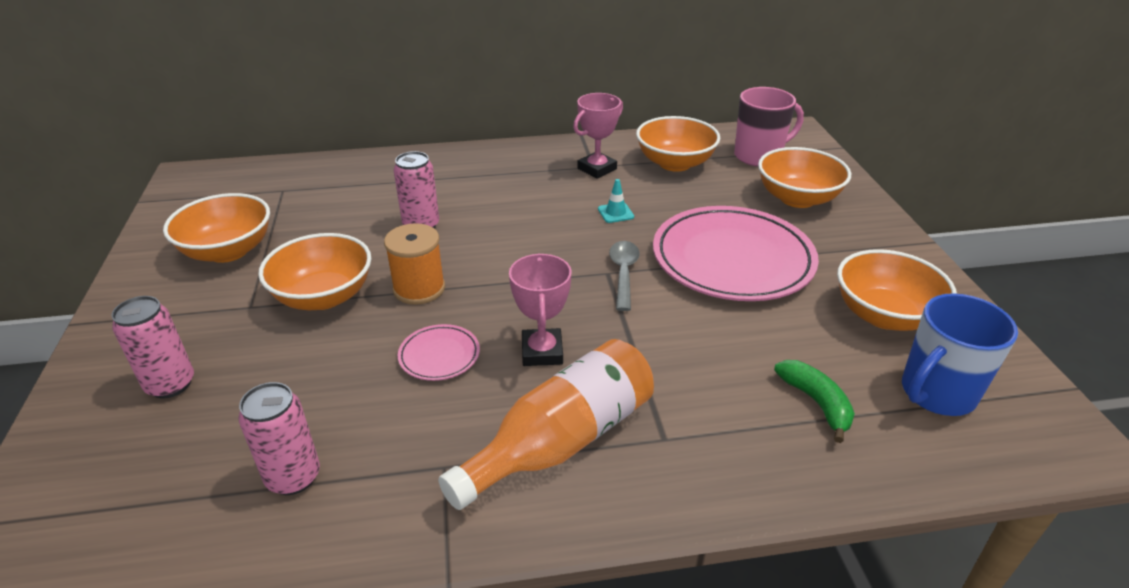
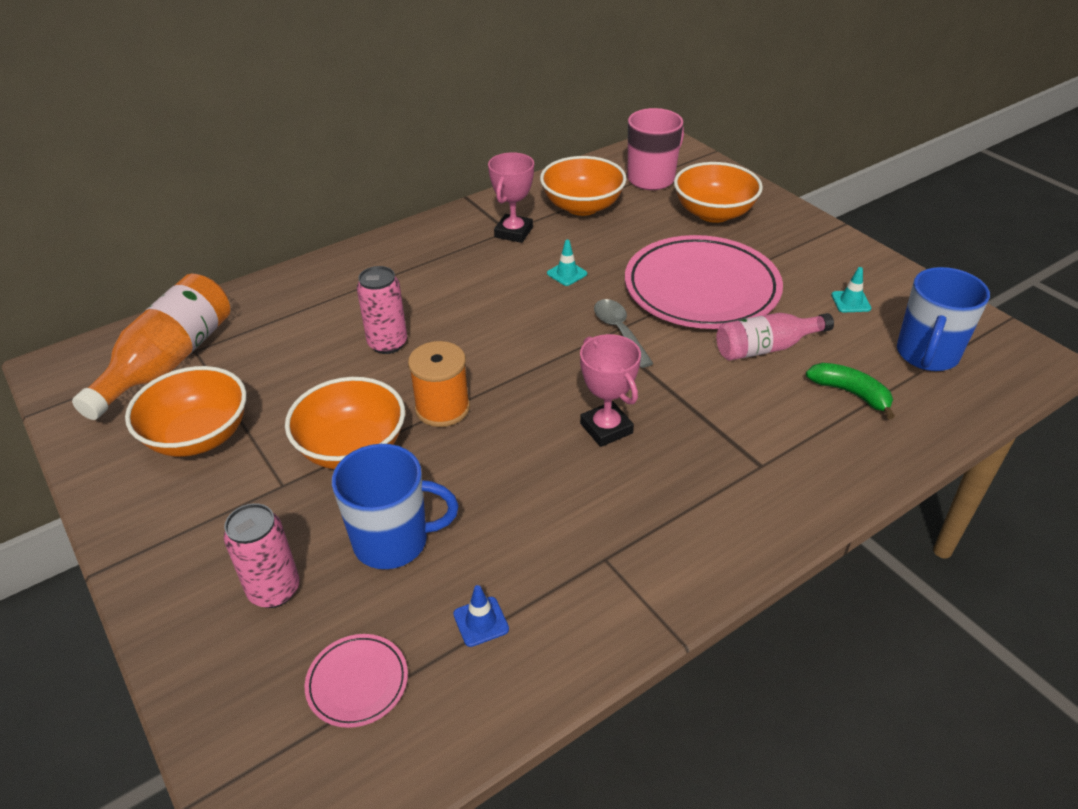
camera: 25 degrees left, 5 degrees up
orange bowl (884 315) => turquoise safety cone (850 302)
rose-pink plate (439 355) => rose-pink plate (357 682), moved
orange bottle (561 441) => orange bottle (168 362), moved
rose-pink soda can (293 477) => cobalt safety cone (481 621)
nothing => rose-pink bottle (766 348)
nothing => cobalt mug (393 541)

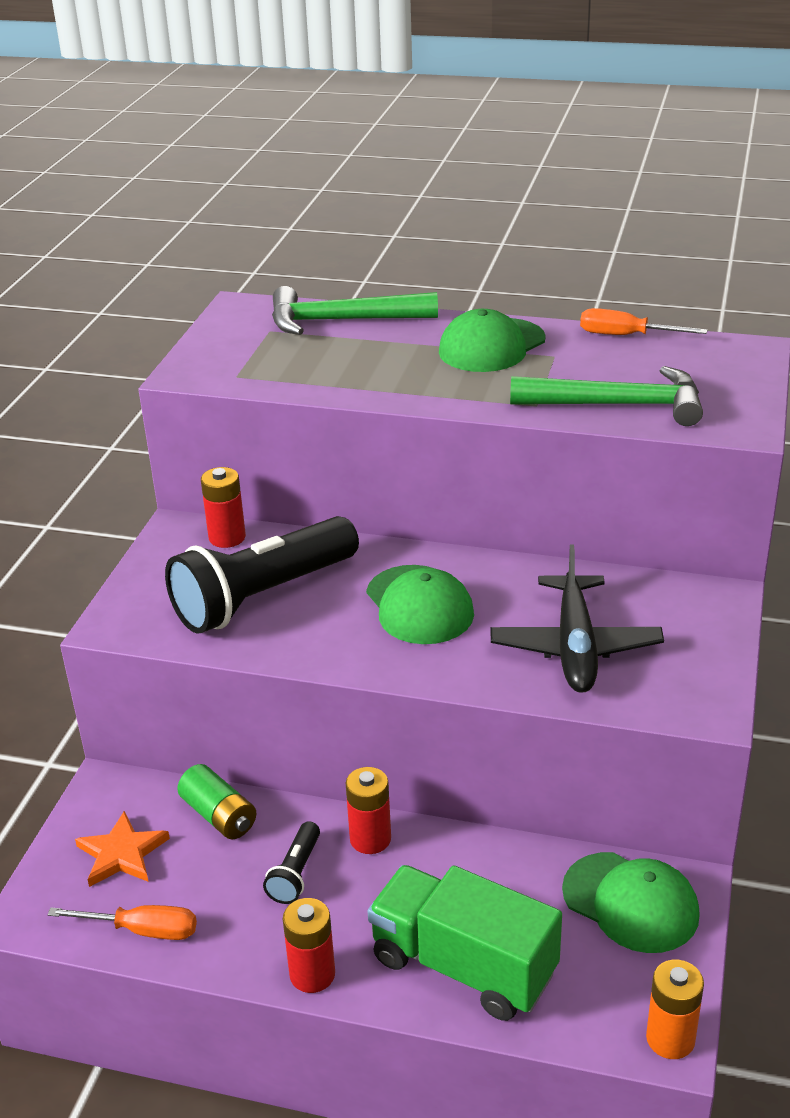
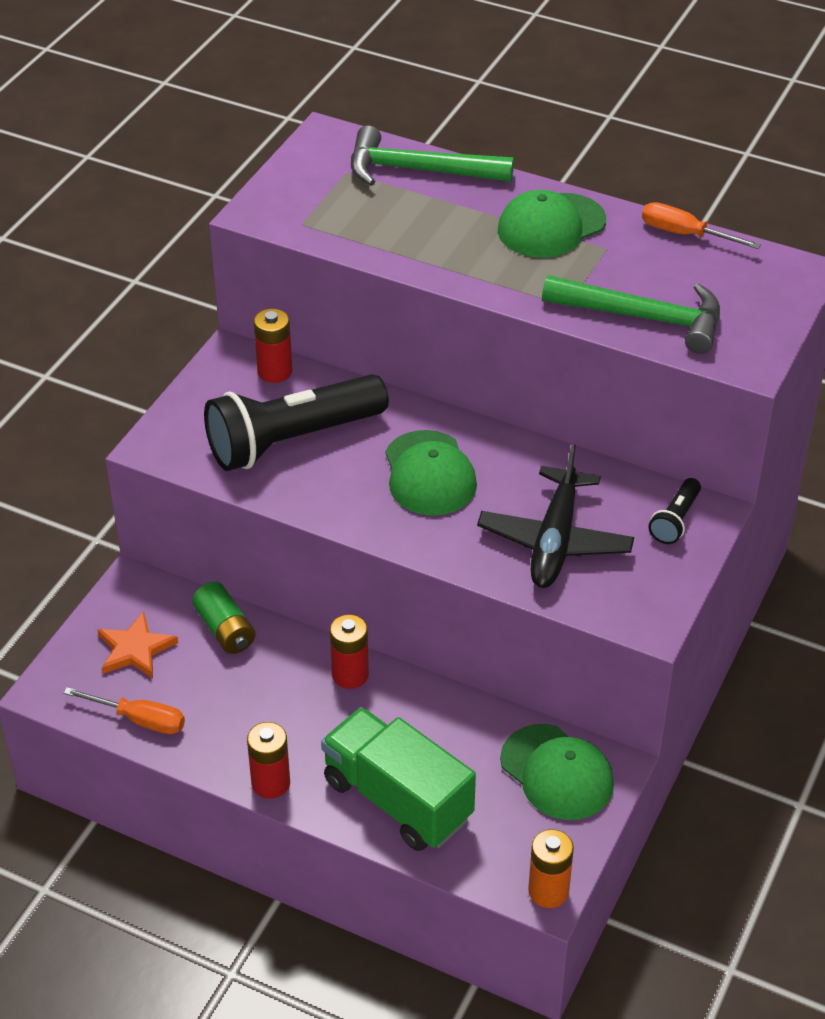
camera: 10 degrees right, 10 degrees up
black flashlight (295 873) => black flashlight (675 520), moved

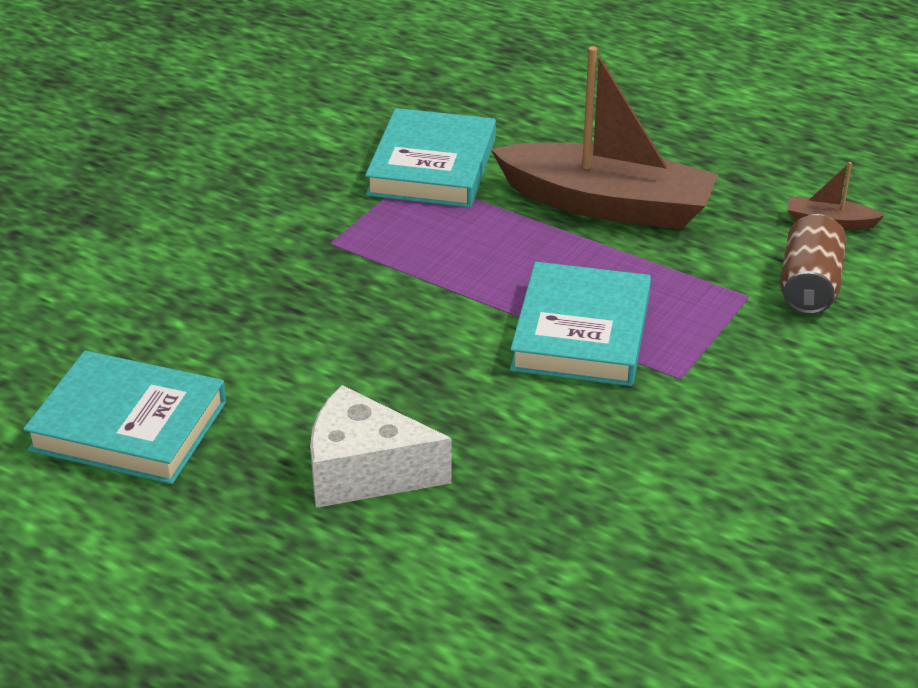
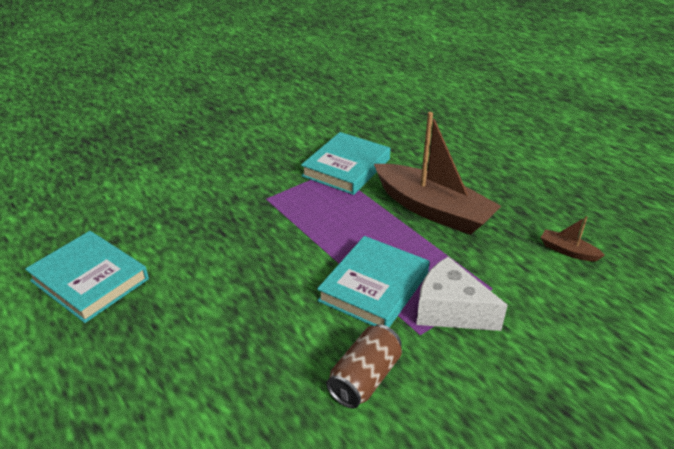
camera: 20 degrees right, 0 degrees up
russet soda can (809 286) => russet soda can (365 378), moved
snow-white piece of cheese (365 472) => snow-white piece of cheese (450 310), moved

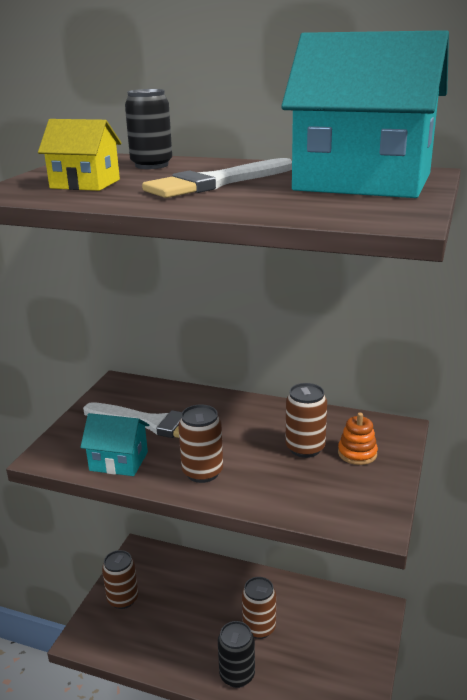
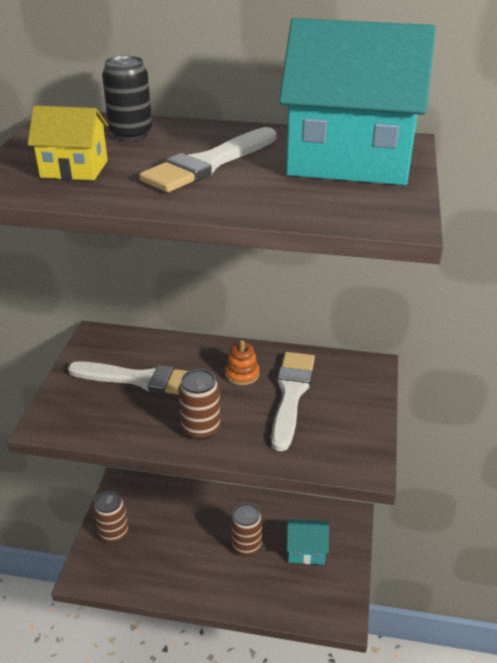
camera: 10 degrees left, 10 degrees up
russet soda can (305 448) => snow-white brush (291 394)
turquoise toy house (119 461) => turquoise toy house (306 550), moved
orange ring stacker (357 453) => orange ring stacker (242 374), moved
black soda can (237 675) => nothing

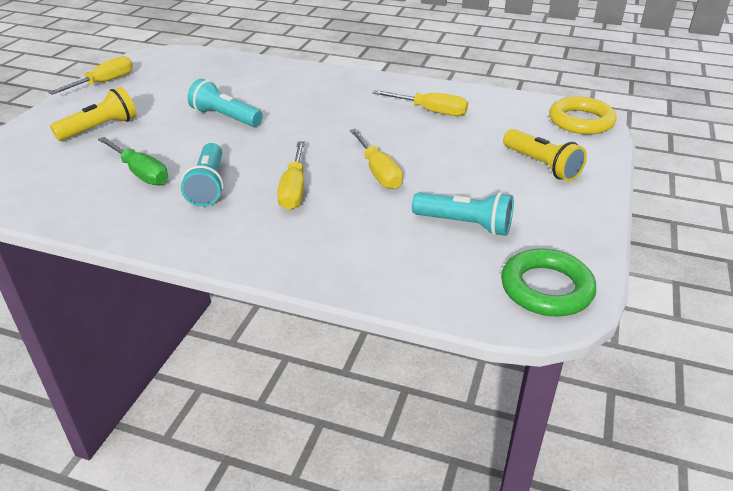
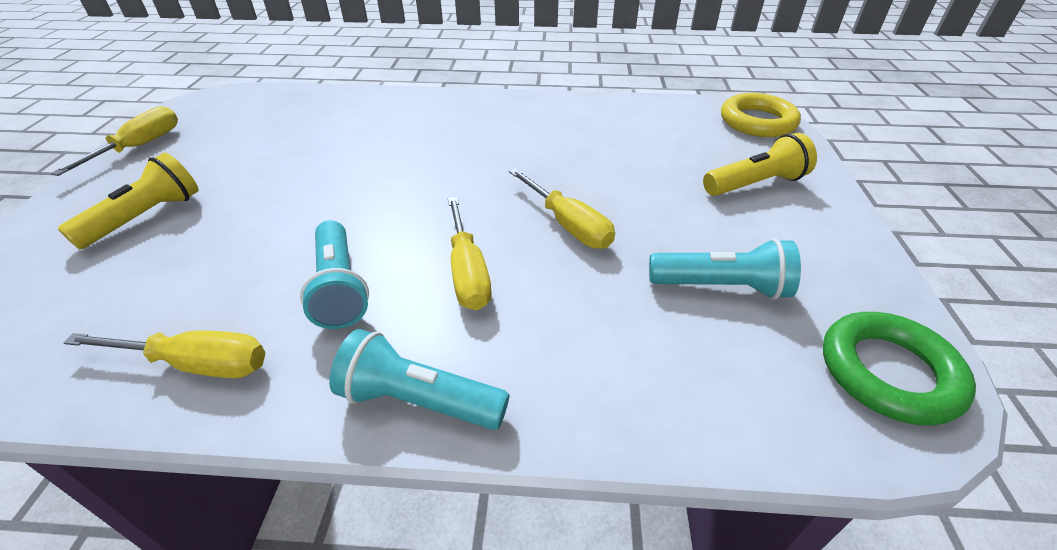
camera: 15 degrees left, 5 degrees up
turquoise flashlight (225 117) => turquoise flashlight (419 401), moved
golden screwdriver (430 111) => golden screwdriver (195 364), moved
golden flashlight (542 165) => golden flashlight (755 184), 60 degrees counterclockwise
leaf-green screwdriver (140 173) => nothing

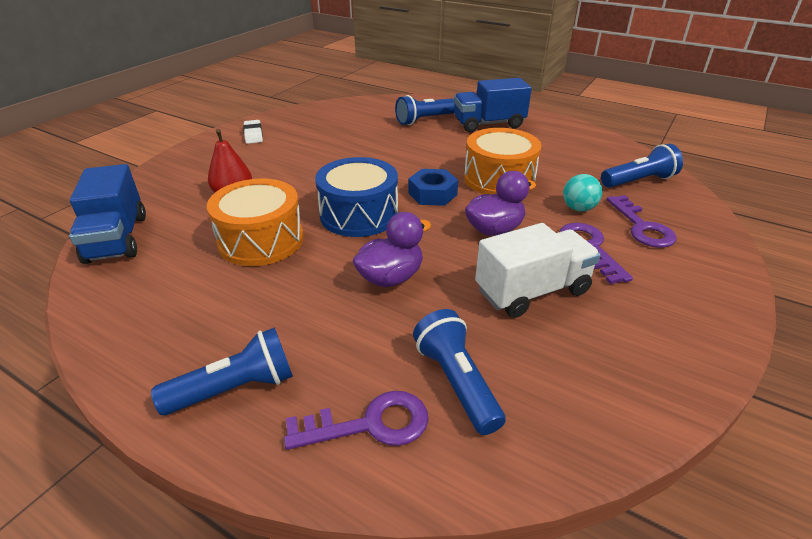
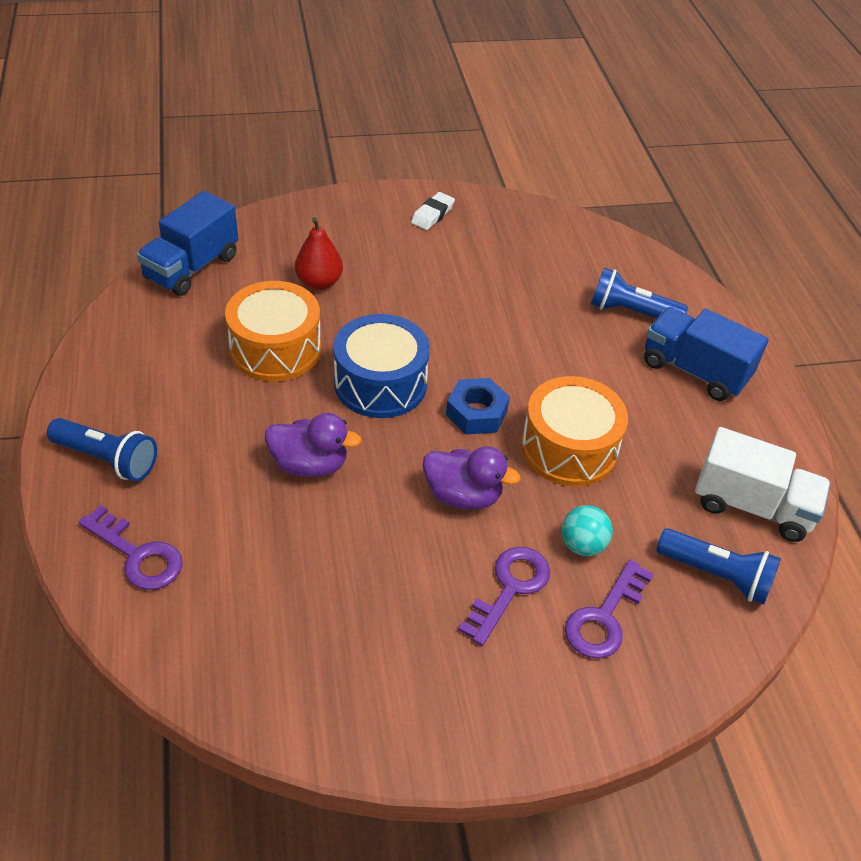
camera: 45 degrees right, 10 degrees up
snow-white toy truck (532 291) => snow-white toy truck (752 506), moved
cobalt flashlight (456 382) => nothing

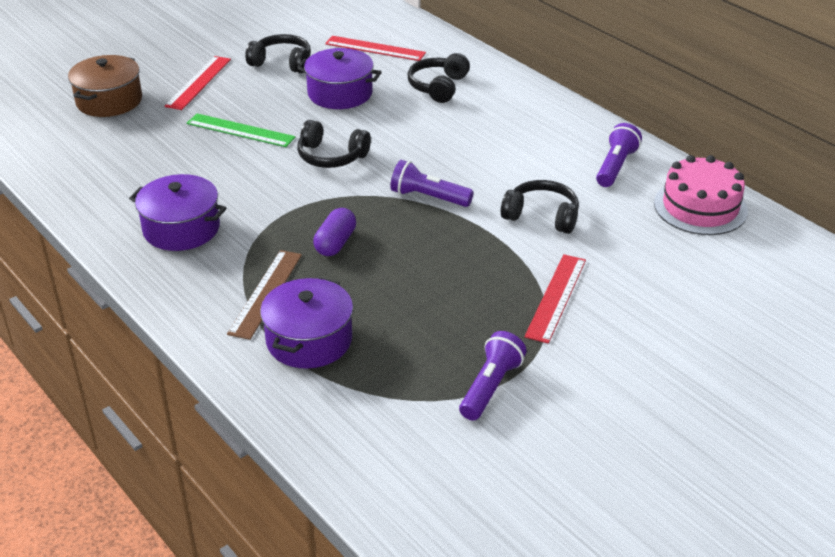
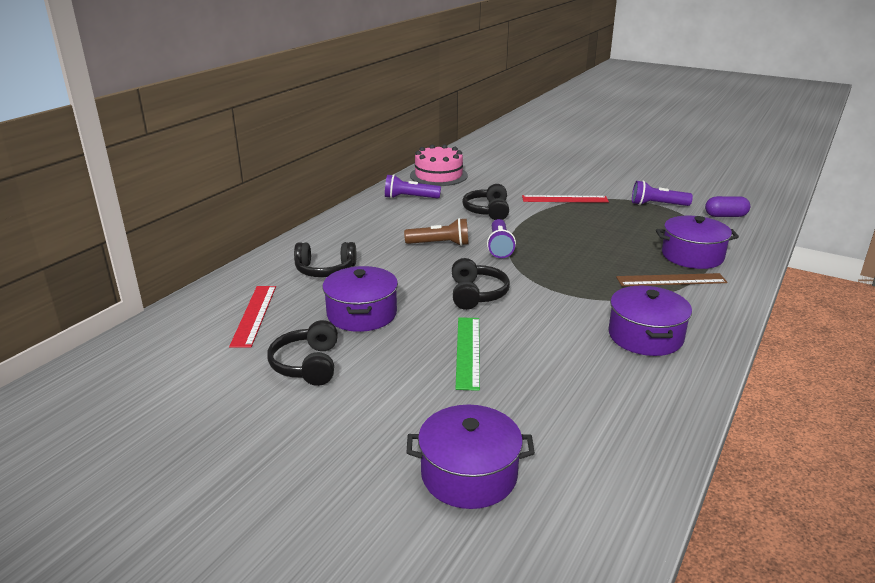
camera: 110 degrees left, 10 degrees down
russet pot (109 101) => violet pot (469 474)
scarlet measuring stick (198 82) => nothing
violet pill (335 243) => violet pill (725 216), moved
nothing => russet flashlight (440 244)

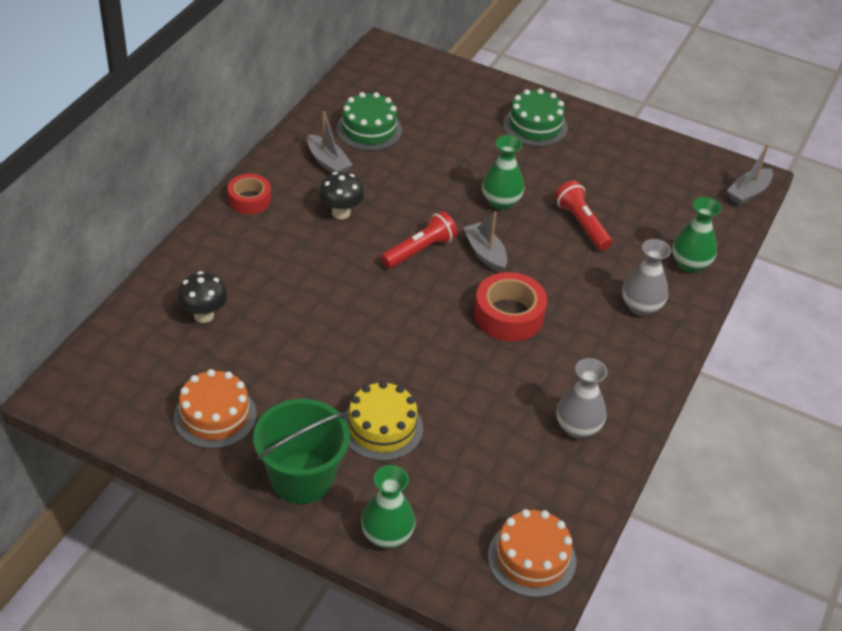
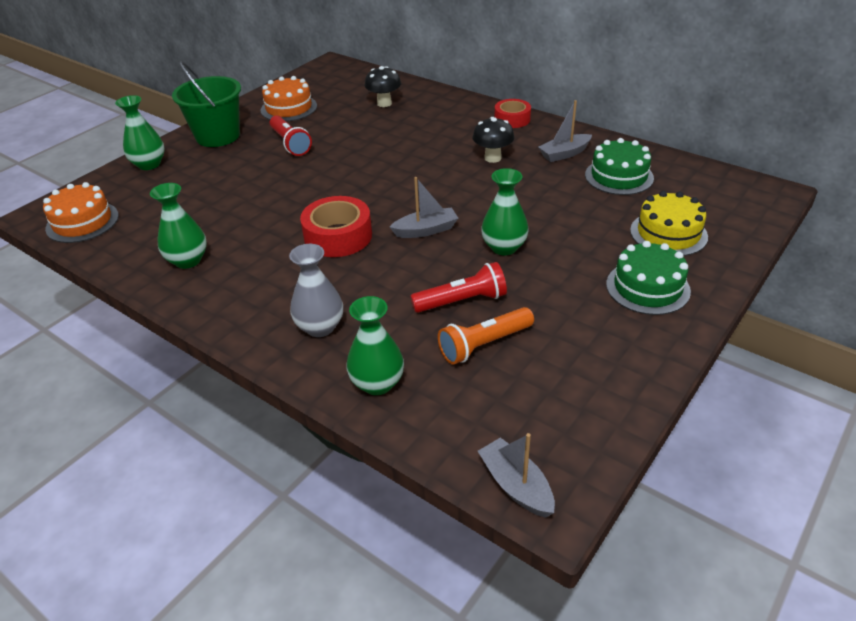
camera: 105 degrees right, 5 degrees down
scarlet flashlight (419 250) => scarlet flashlight (290 143), moved
gray flower vase (577 427) => leaf-green flower vase (188 260)
golden gateau (382 427) => golden gateau (668 233), moved
nothing => orange flashlight (484 344)

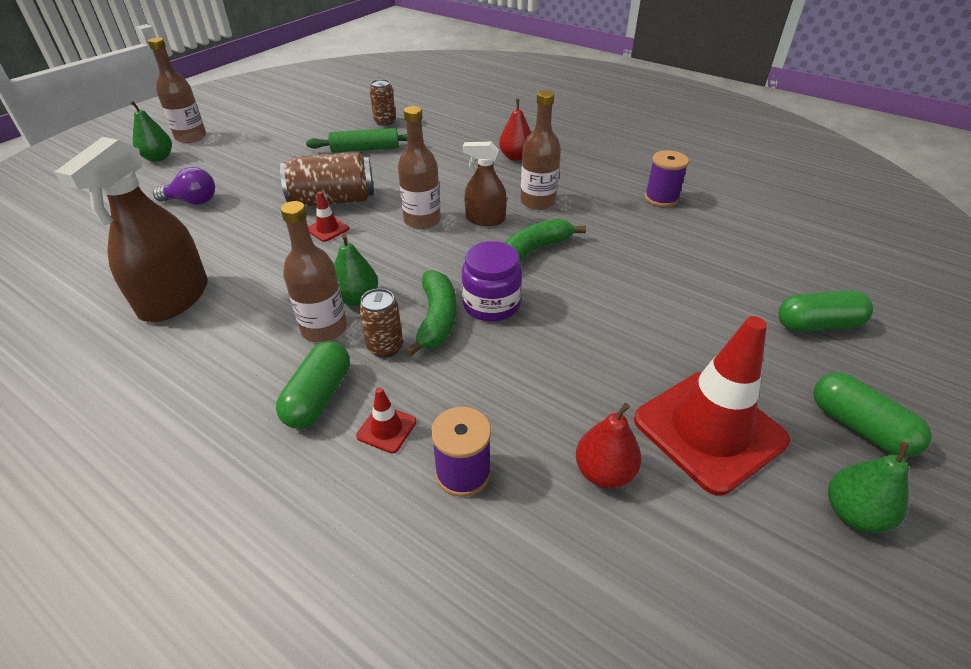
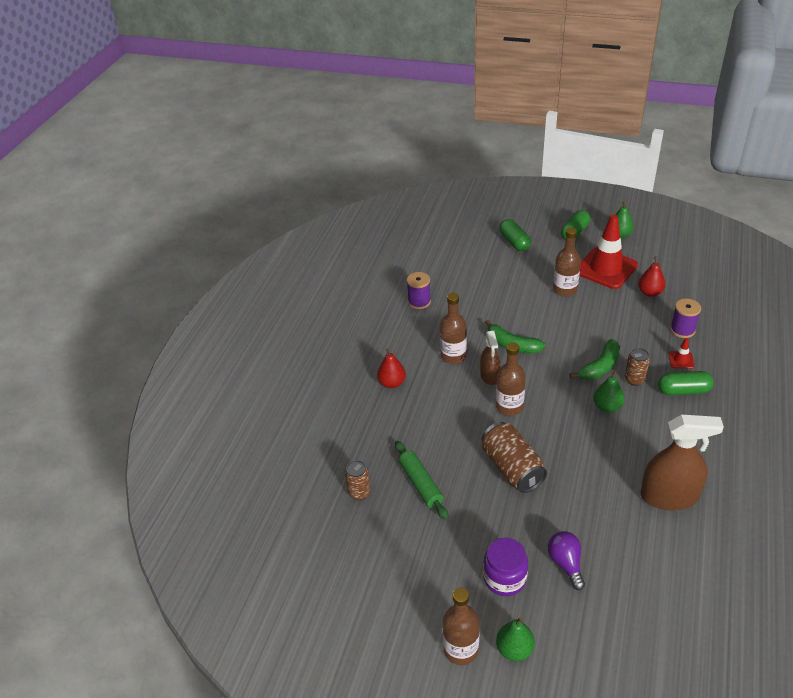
camera: 105 degrees left, 0 degrees up
scarlet safety cone (327 229) => nothing
russet bottle (324 328) => russet bottle (565 290), moved
violet jam jar (491 304) => violet jam jar (504 578), moved
leaf-green banana fruit (437 319) => leaf-green banana fruit (600 367), 150 degrees clockwise

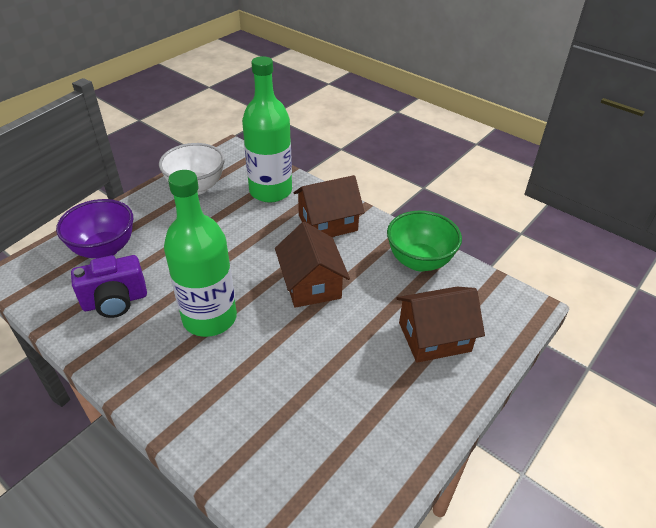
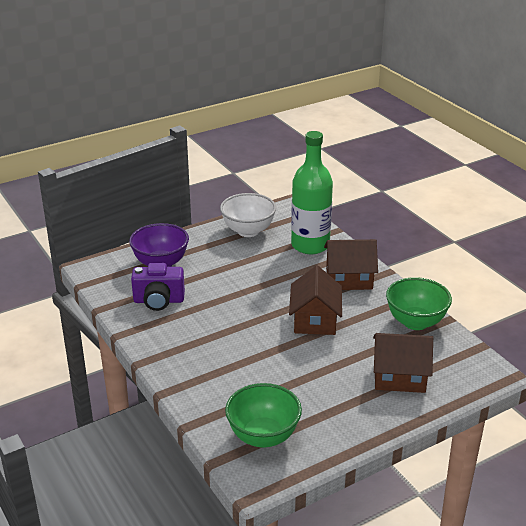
camera: 20 degrees right, 10 degrees down
leaf-green bottle (209 318) => nothing
nothing => leaf-green bowl (263 436)

